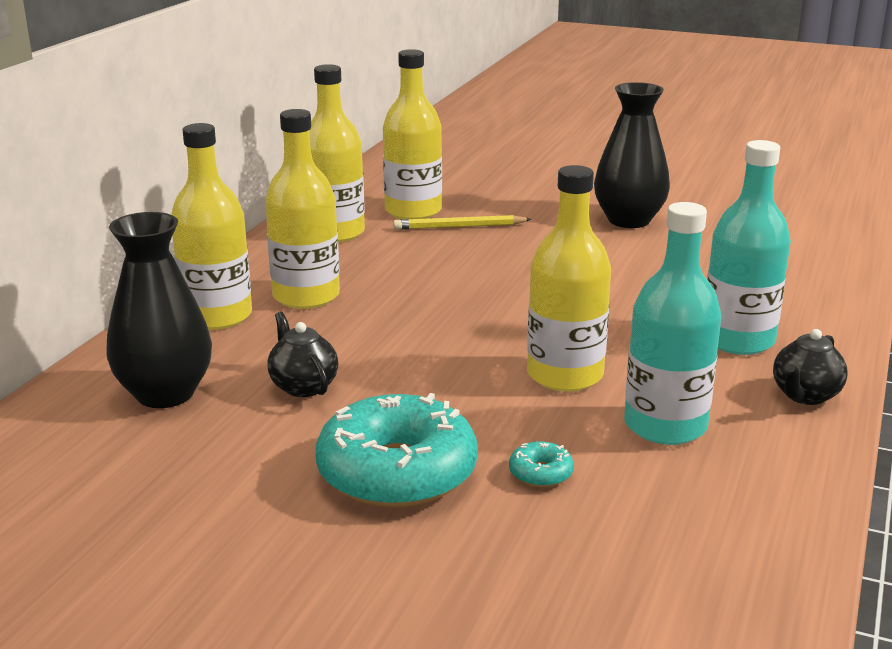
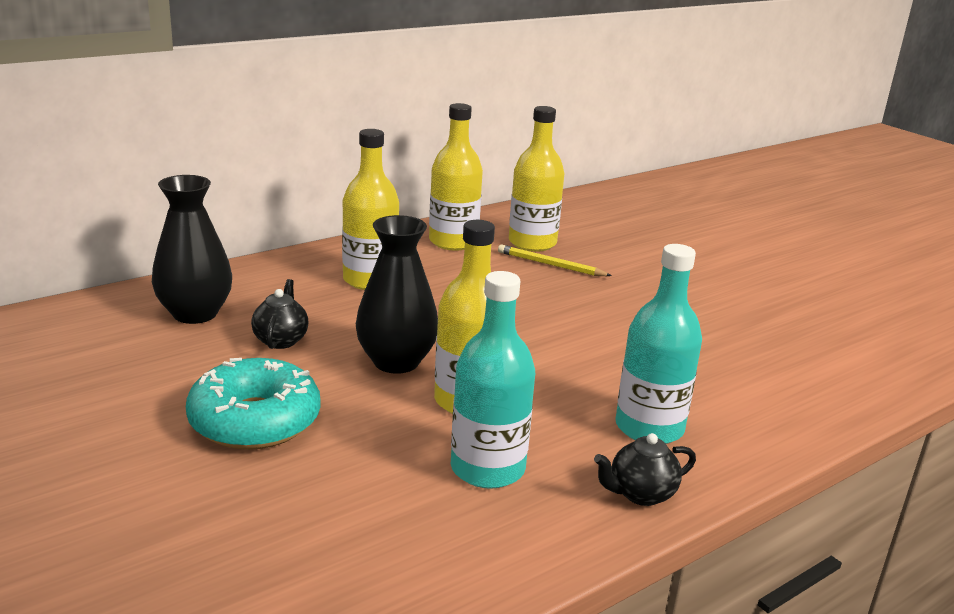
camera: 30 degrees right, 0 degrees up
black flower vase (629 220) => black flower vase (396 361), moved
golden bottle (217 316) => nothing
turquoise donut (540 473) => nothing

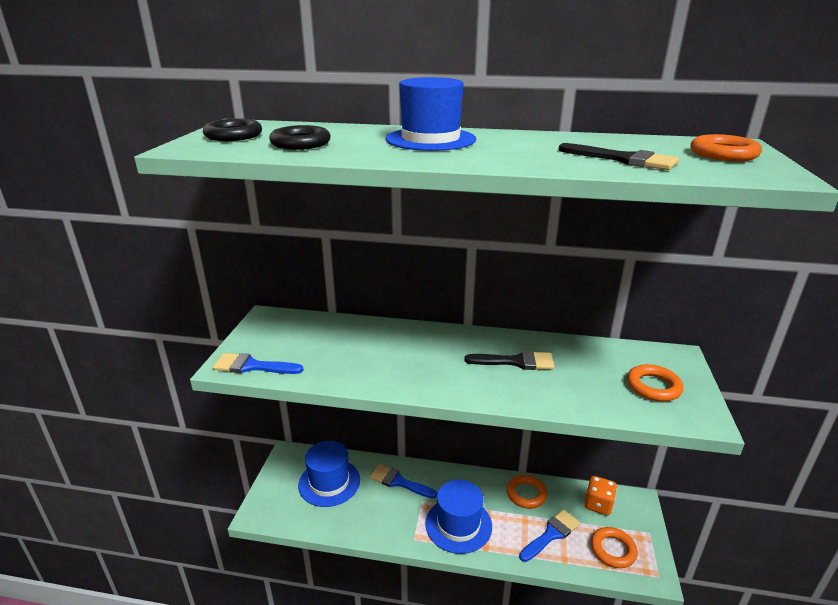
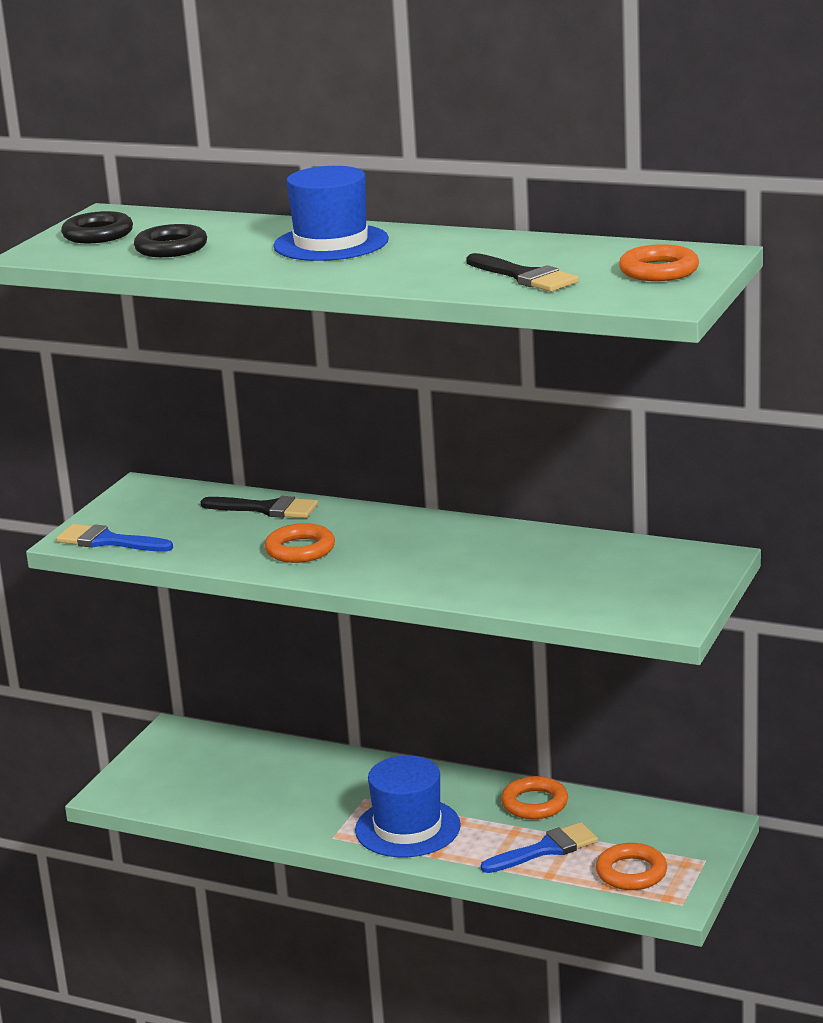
camera: 15 degrees right, 5 degrees down
black brush (516 362) => black brush (266 509), moved
orange hoop (653 387) => orange hoop (300 549), moved
cobalt tall hat (329 482) => nothing
cobalt brush (399 482) => nothing
orange game die (598 504) => nothing

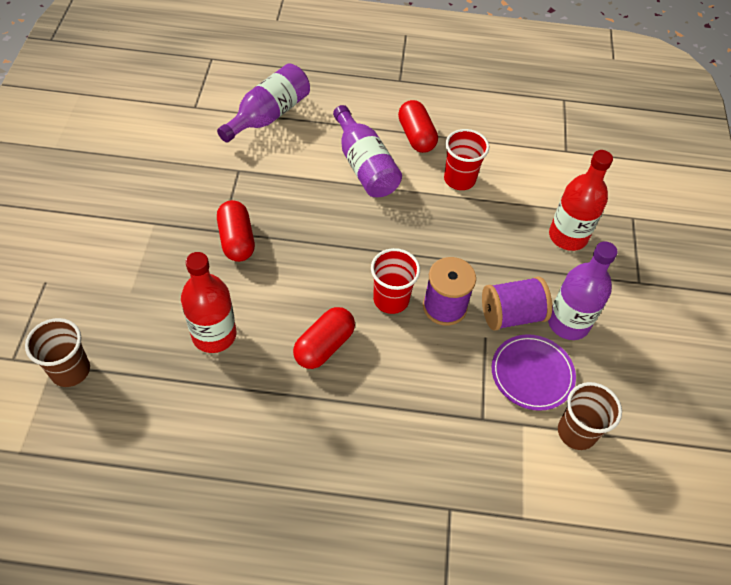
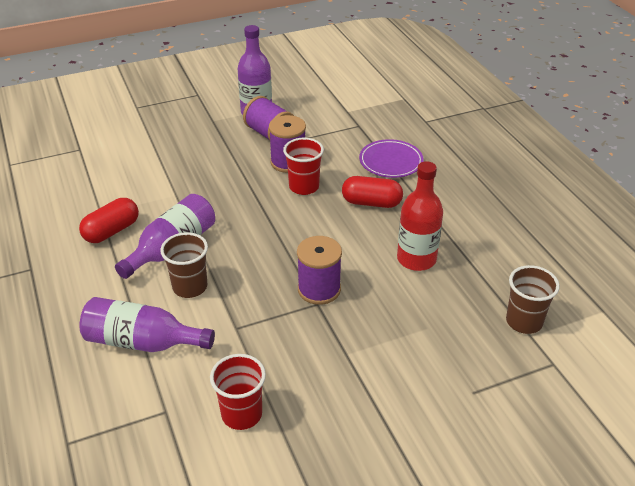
camera: 115 degrees left, 15 degrees down
scarlet beaker (459 179) => scarlet beaker (241 414), moved
scarlet bottle (568 236) => nothing
scarlet pill (236 240) => violet spool (319 289)
violet plate (532 374) => violet plate (391 161), moved
russet beaker (576 432) => russet beaker (190 287), moved

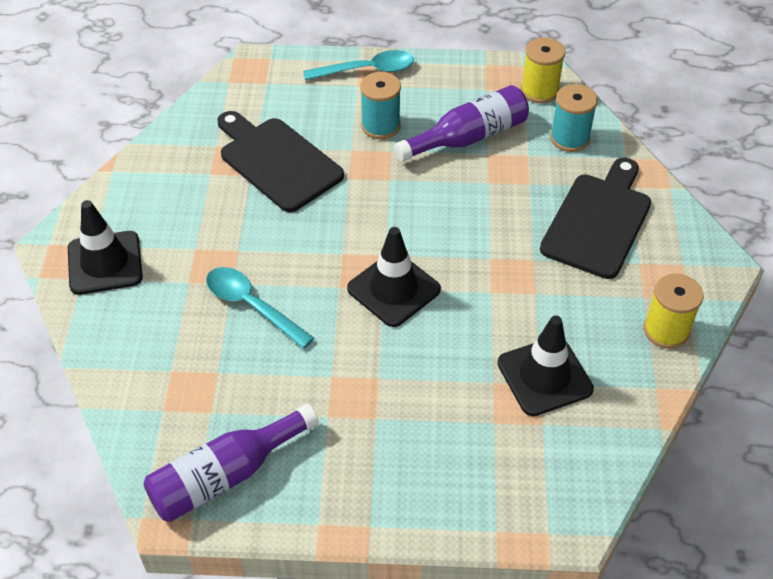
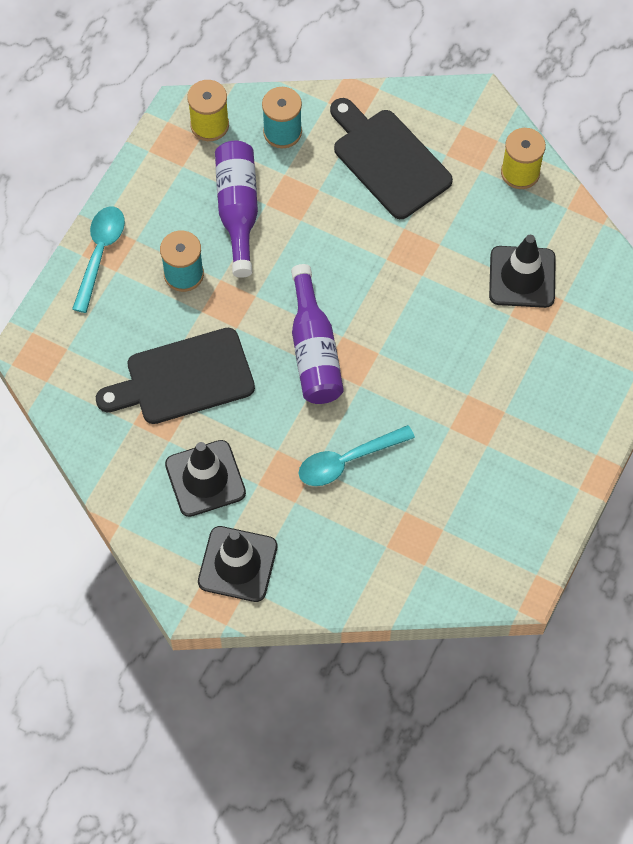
camera: 65 degrees left, 15 degrees up
black safety cone (393 289) => black safety cone (205 478), moved
violet bottle (226 475) => violet bottle (314 350), moved

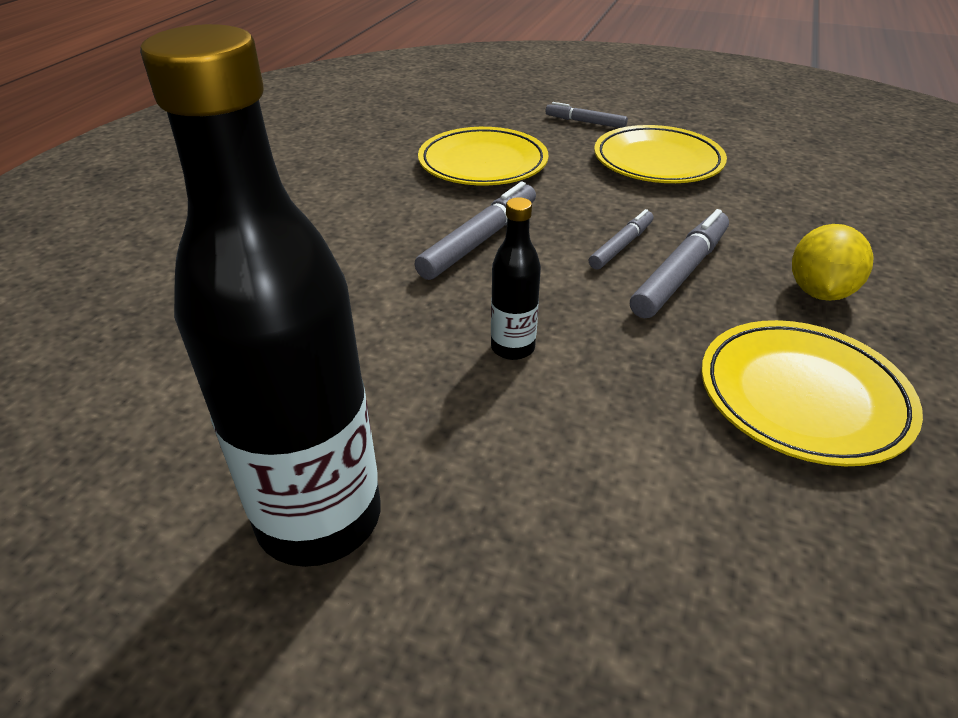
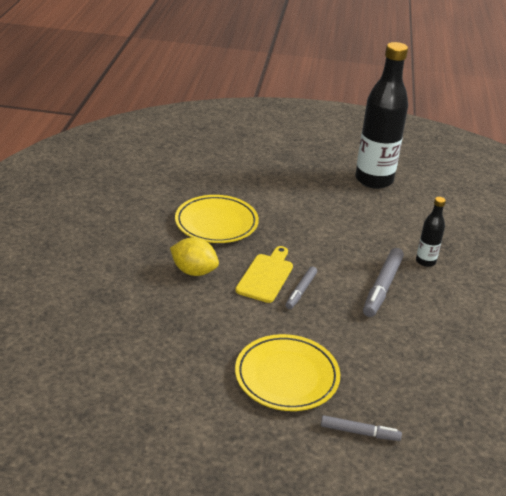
camera: 165 degrees right, 5 degrees down
golden plate (483 164) => nothing
black bottle (512 348) => black bottle (425 261), moved
gray felt pen (680 273) => golden chopping board (266 276)
golden toy lemon (819 292) => golden toy lemon (194 271), 75 degrees counterclockwise

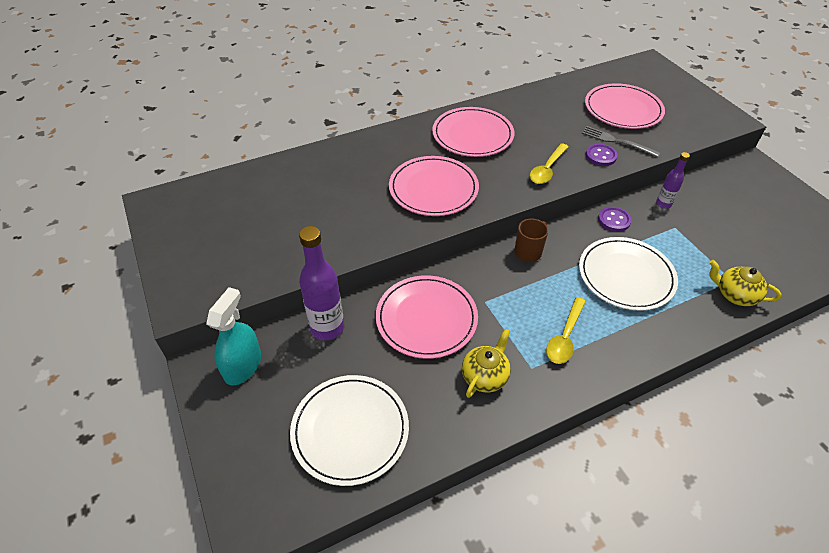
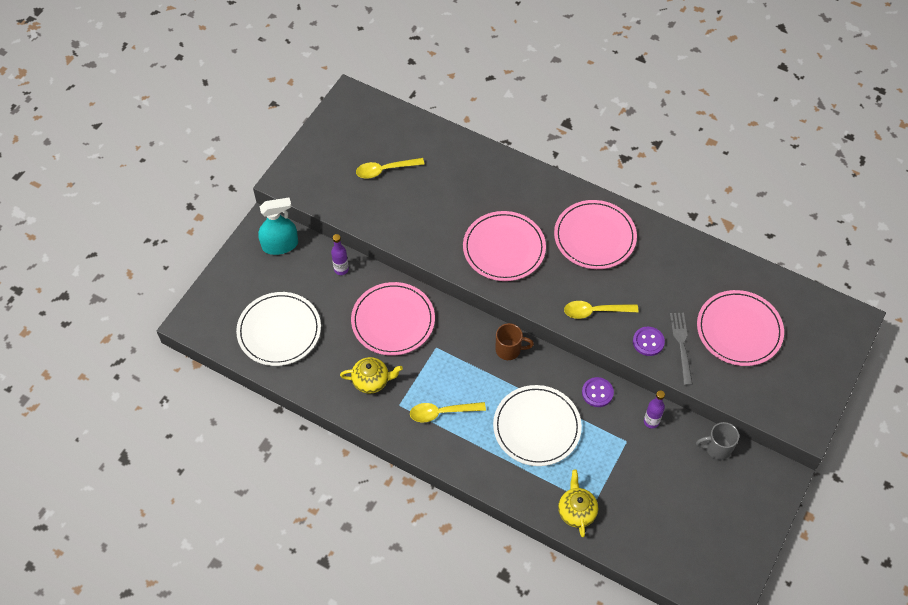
camera: 55 degrees right, 10 degrees up
violet bottle (327 328) => violet bottle (341 269), x0.55
nothing => golden teaspoon (385 170)
nothing => gray mug (717 448)

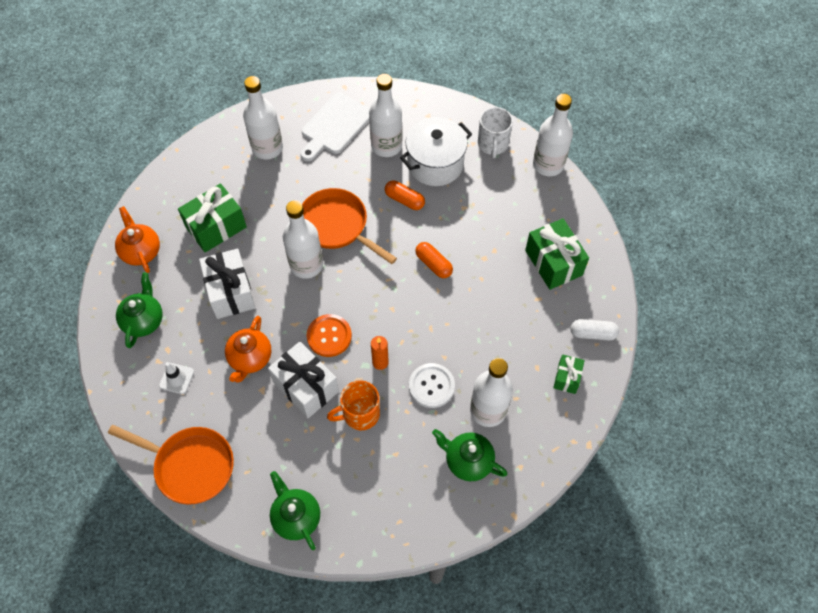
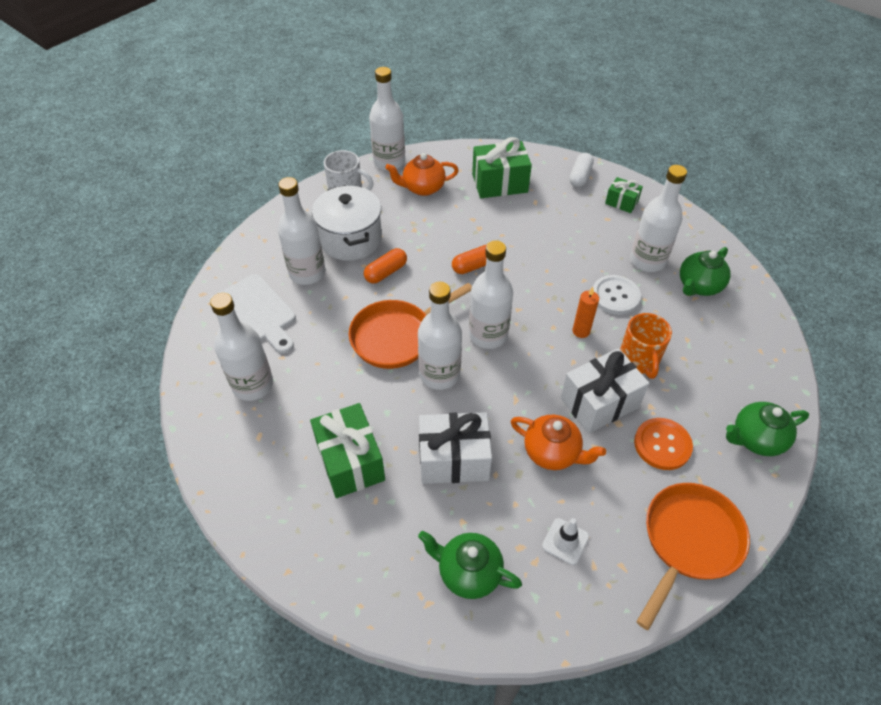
camera: 75 degrees left, 10 degrees down
orange china teapot (141 251) => orange china teapot (423 188), moved
orange shirt button (329 336) => orange shirt button (662 445), moved
nothing => snow-white bottle (488 335)

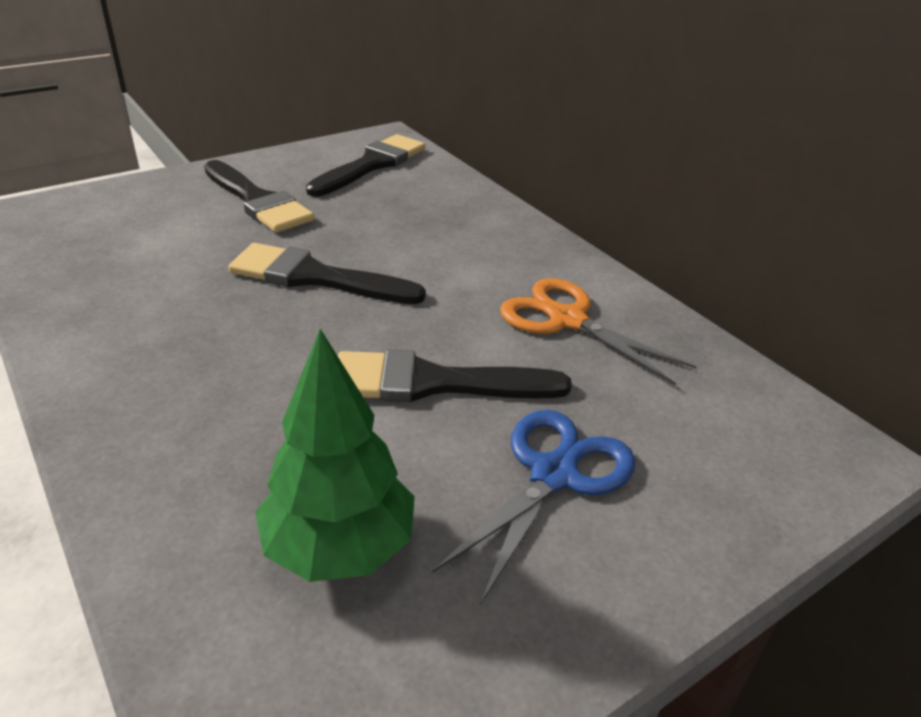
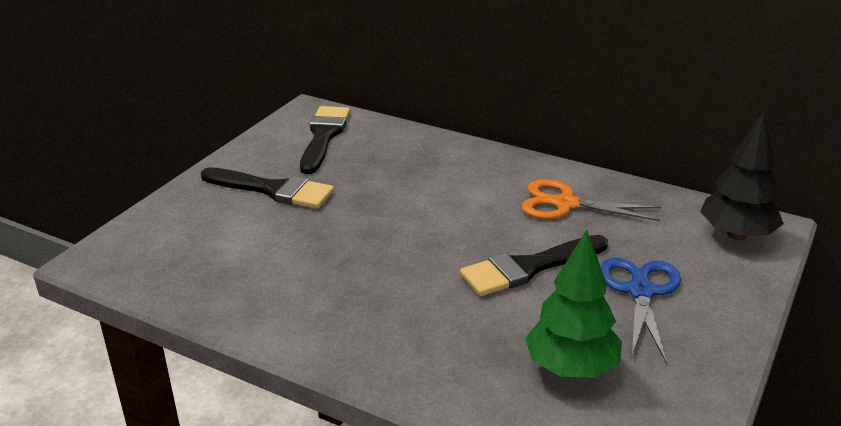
camera: 25 degrees left, 5 degrees down
black brush (316 277) => nothing
nothing => black toy tree (736 235)

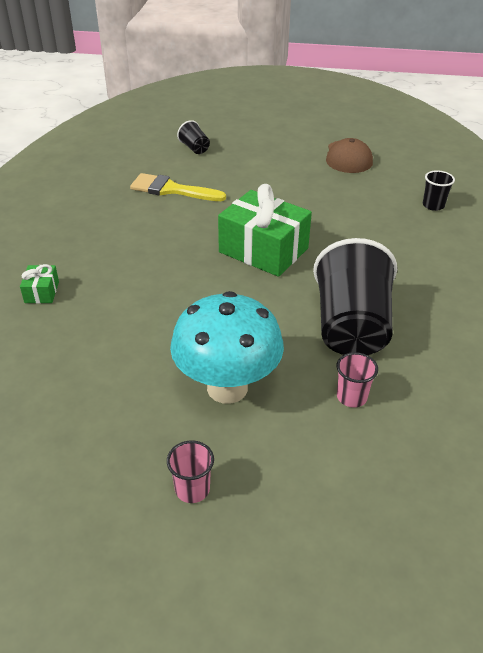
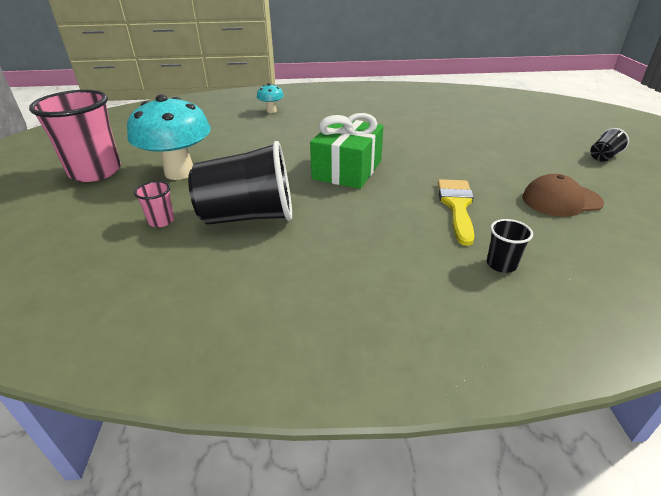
camera: 80 degrees right, 5 degrees down
black beaker (194 148) => black beaker (603 156), moved
golden brush (171 189) => golden brush (457 206), moved
leaf-green gift (42 292) => turquoise toadstool (271 111)
rose-pink beaker (192 489) => rose-pink beaker (95 172), x2.33

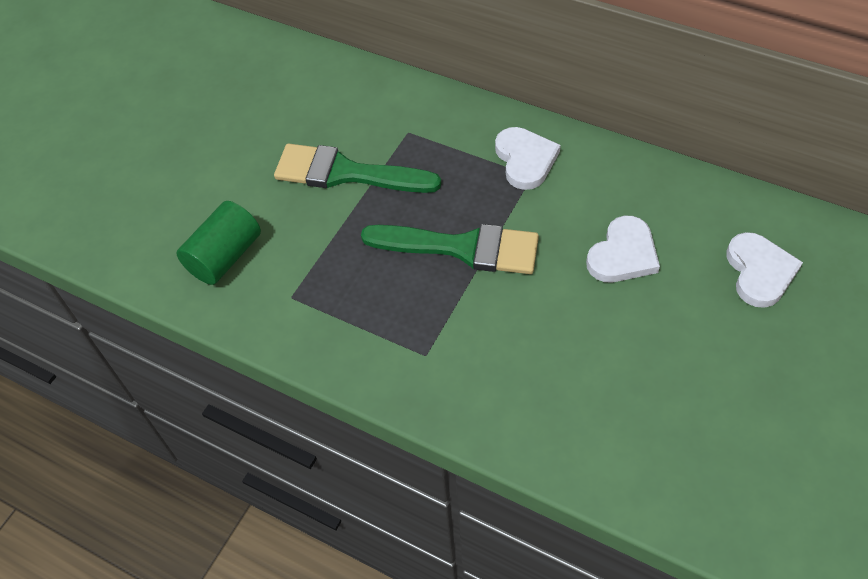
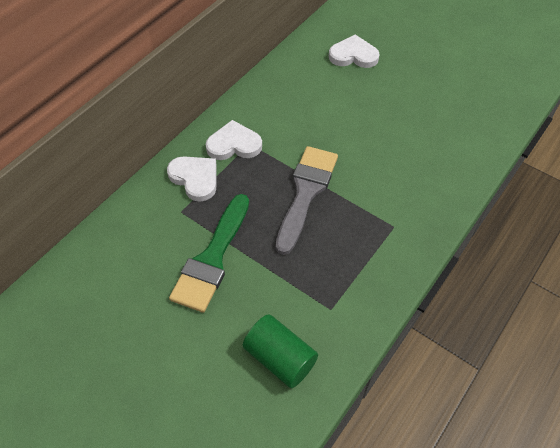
camera: 85 degrees left, 0 degrees up
snow-white heart (623 254) => snow-white heart (195 178), moved
leaf-green brush (462 248) => gray brush (306 192)

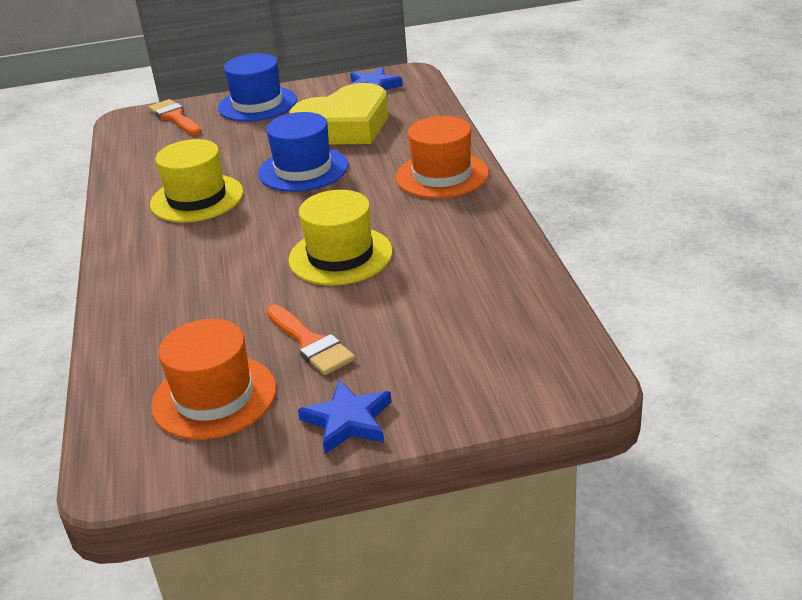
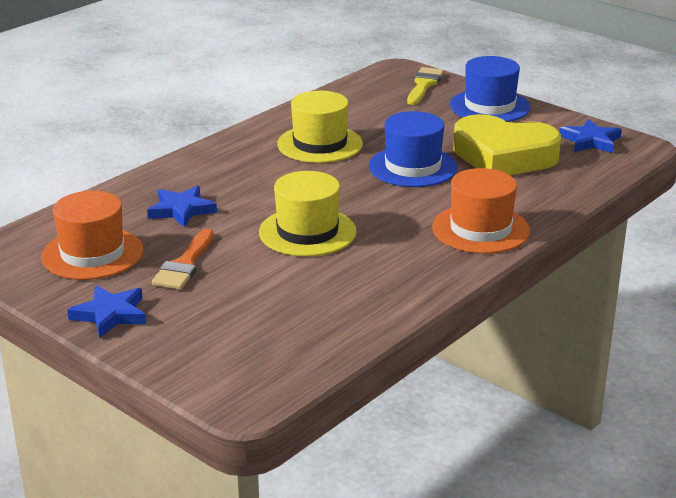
camera: 50 degrees right, 5 degrees down
orange brush (175 117) => golden brush (424 85)
nothing => cobalt five-pointed star (181 210)

